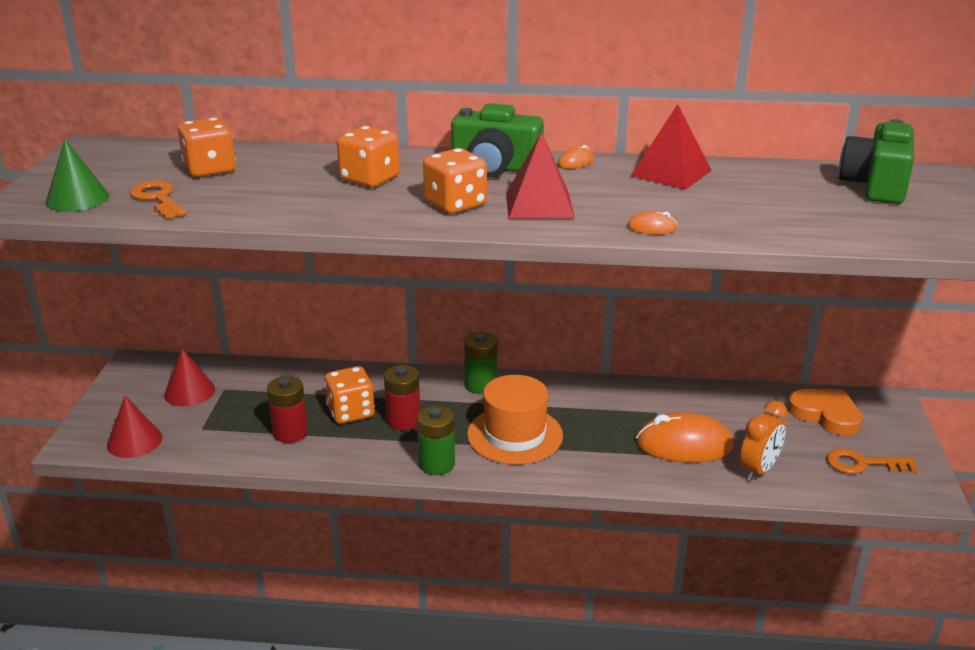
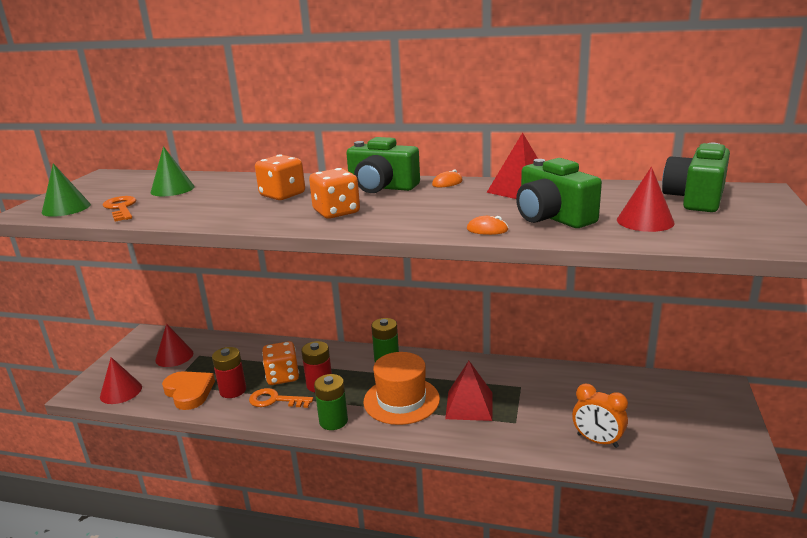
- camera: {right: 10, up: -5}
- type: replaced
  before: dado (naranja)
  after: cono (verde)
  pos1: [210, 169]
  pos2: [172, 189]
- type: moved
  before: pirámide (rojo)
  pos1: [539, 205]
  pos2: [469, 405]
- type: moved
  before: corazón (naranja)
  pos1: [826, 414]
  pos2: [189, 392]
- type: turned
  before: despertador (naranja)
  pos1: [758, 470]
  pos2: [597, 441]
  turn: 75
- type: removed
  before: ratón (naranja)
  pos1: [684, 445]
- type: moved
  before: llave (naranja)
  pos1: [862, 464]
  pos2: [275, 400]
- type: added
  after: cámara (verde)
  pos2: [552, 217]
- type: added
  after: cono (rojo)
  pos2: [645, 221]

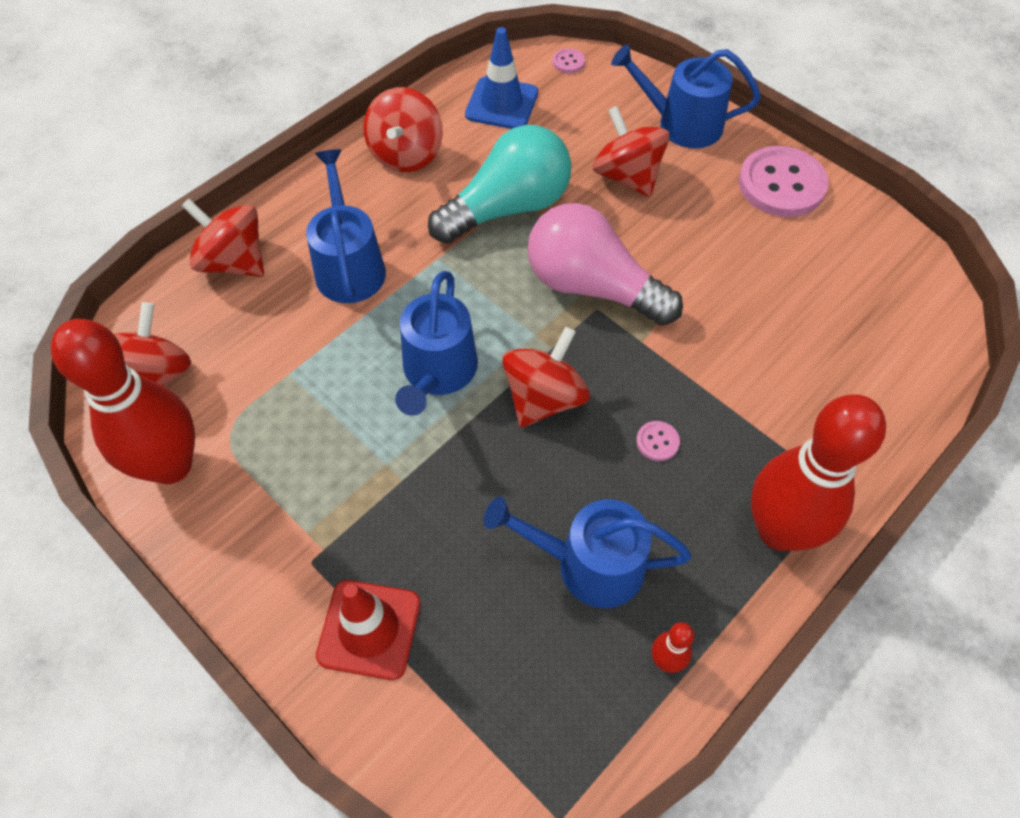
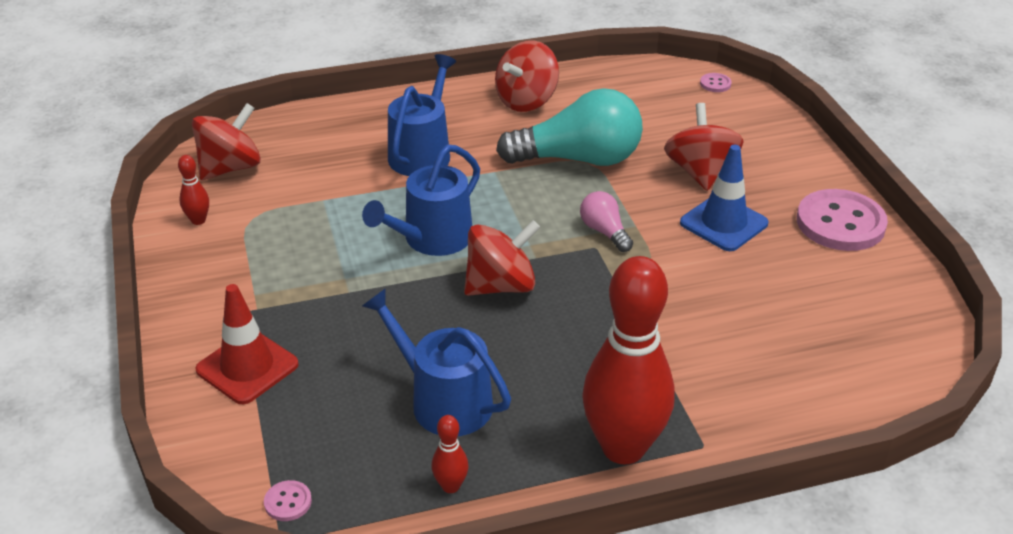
- camera: {right: 30, up: -20}
- type: moved
  before: cono de tráfico (azul)
  pos1: [501, 104]
  pos2: [723, 223]
- type: removed
  before: regadera (azul)
  pos1: [682, 124]
- type: removed
  before: peonza (rojo)
  pos1: [234, 262]
- type: resized
  before: bombilla (rosa)
  pos1: [592, 287]
  pos2: [604, 232]
  scale: 0.47
- type: resized
  before: bolo (rojo)
  pos1: [171, 465]
  pos2: [198, 220]
  scale: 0.4
- type: moved
  before: botón (rosa)
  pos1: [657, 442]
  pos2: [288, 502]

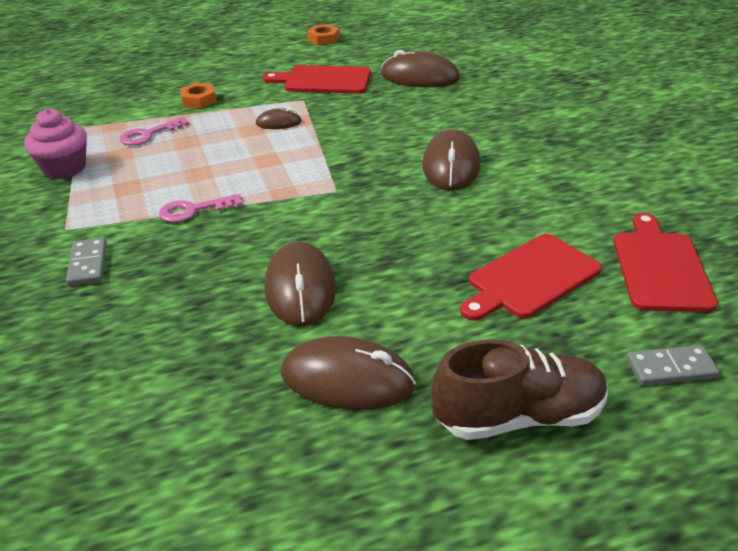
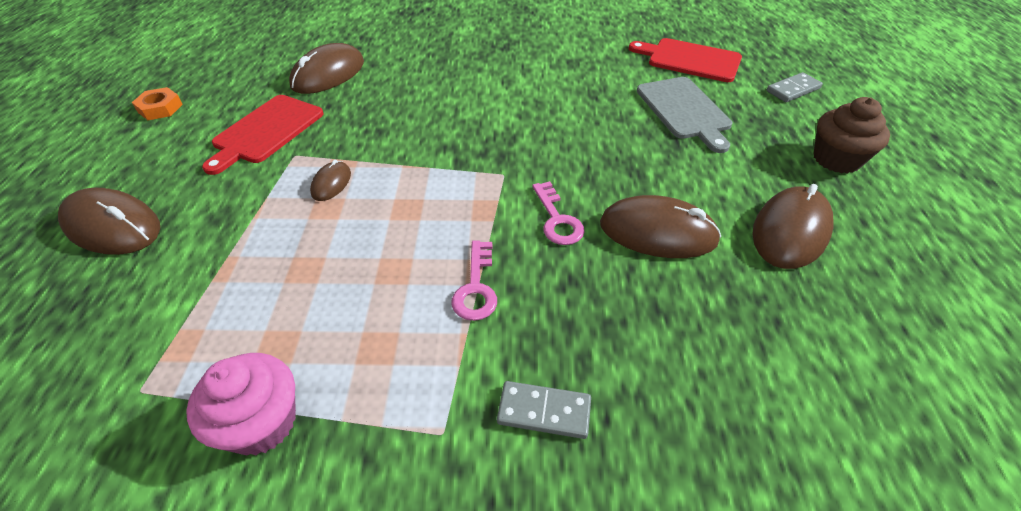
- camera: {right: -70, up: 10}
- type: removed
  before: tuerca (naranja)
  pos1: [198, 100]
- type: moved
  before: llave (rosa)
  pos1: [148, 134]
  pos2: [557, 220]
- type: moved
  before: ratón (marrón)
  pos1: [451, 165]
  pos2: [112, 226]
- type: recoloured
  before: tabla de cortar (rojo)
  after: tabla de cortar (gris)
  pos1: [530, 278]
  pos2: [684, 110]
- type: replaced
  before: zapato (marrón)
  after: magdalena (marrón)
  pos1: [519, 417]
  pos2: [836, 159]
- type: turned
  before: ficha de dominó (gris)
  pos1: [671, 368]
  pos2: [793, 90]
  turn: 45

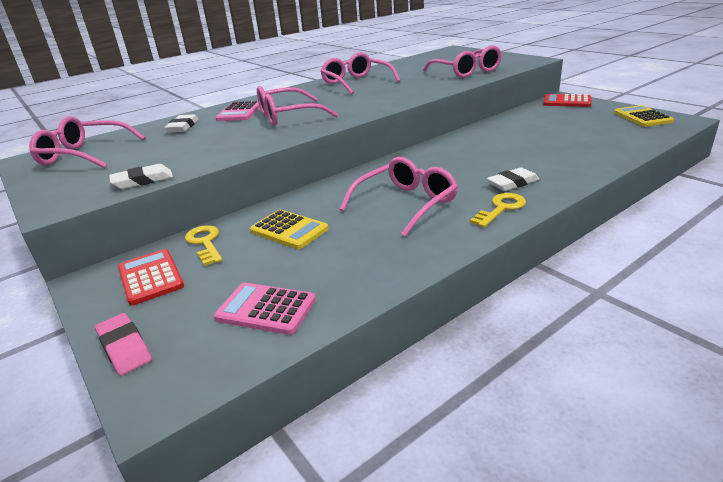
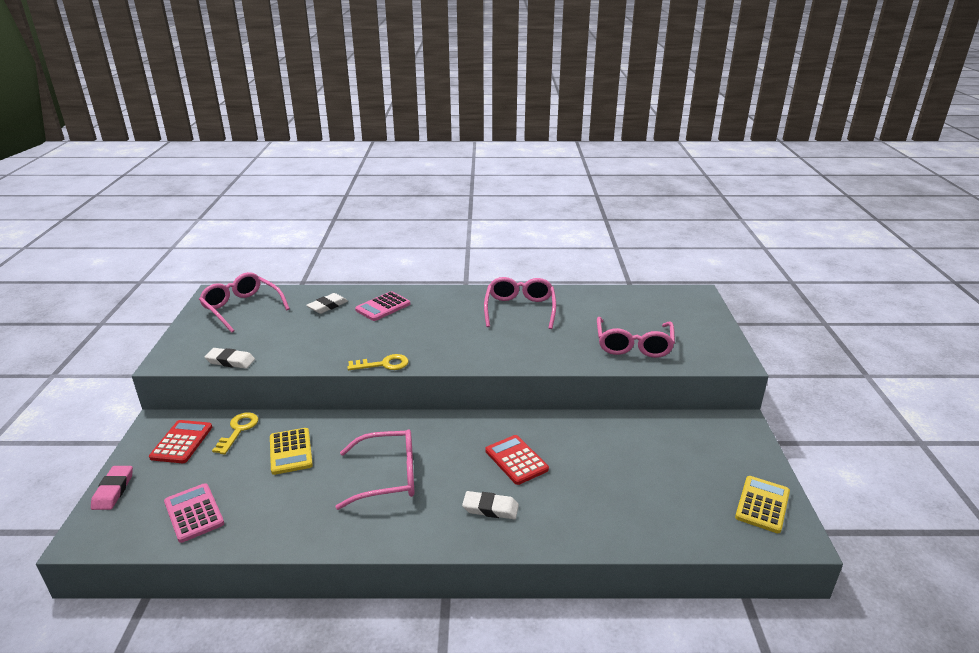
- camera: {right: 35, up: 0}
- type: removed
  before: gafas (rosa)
  pos1: [287, 116]
- type: moved
  before: calculadora (rojo)
  pos1: [567, 102]
  pos2: [516, 460]
- type: moved
  before: llave (amarillo)
  pos1: [501, 208]
  pos2: [383, 364]

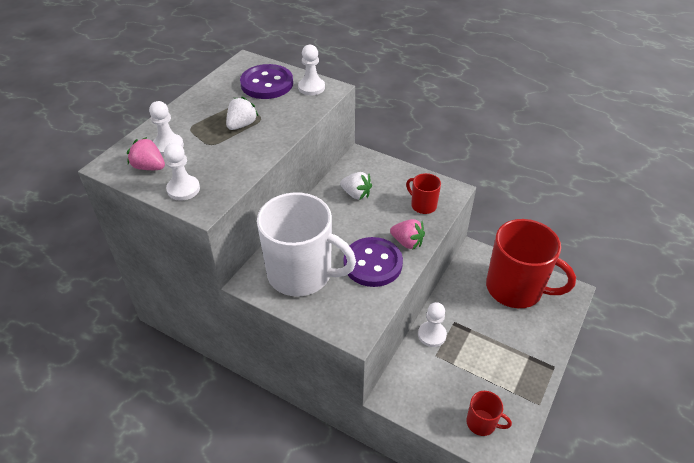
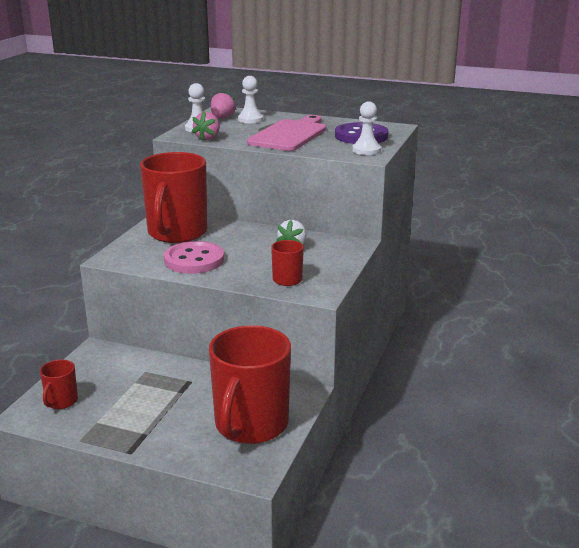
- camera: {right: 80, up: -20}
- type: replaced
  before: fresa (blanco)
  after: tabla de cortar (rosa)
  pos1: [242, 125]
  pos2: [290, 135]
- type: recoloured
  before: taza (blanco)
  after: taza (rojo)
  pos1: [301, 274]
  pos2: [177, 233]
- type: moved
  before: fresa (rosa)
  pos1: [407, 242]
  pos2: [208, 138]
- type: recoloured
  before: botón (morado)
  after: botón (rosa)
  pos1: [373, 263]
  pos2: [194, 260]
- type: removed
  before: peón (blanco)
  pos1: [432, 335]

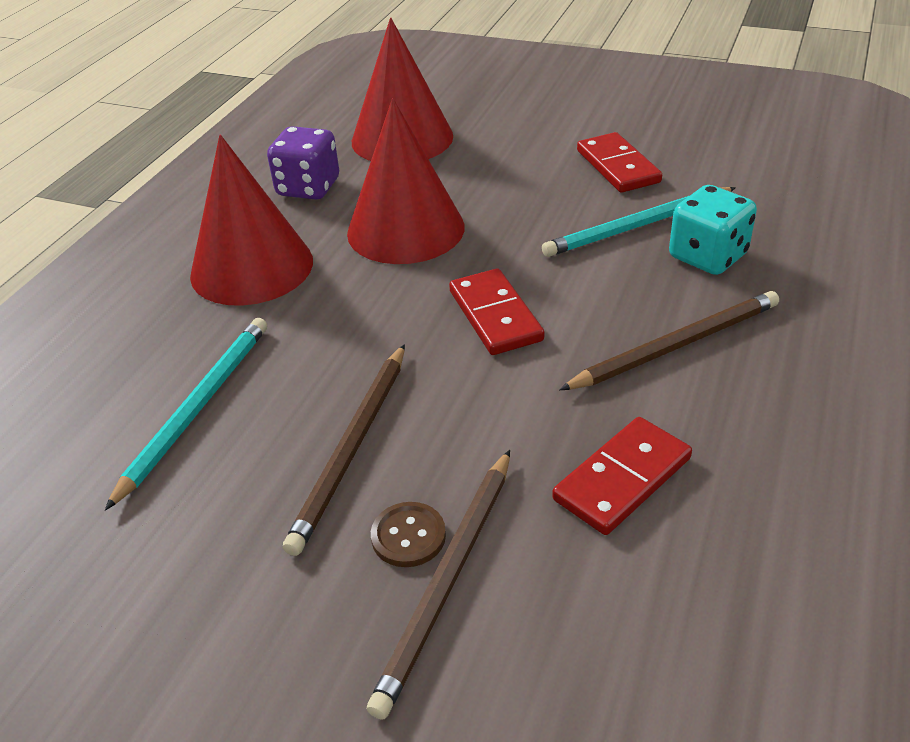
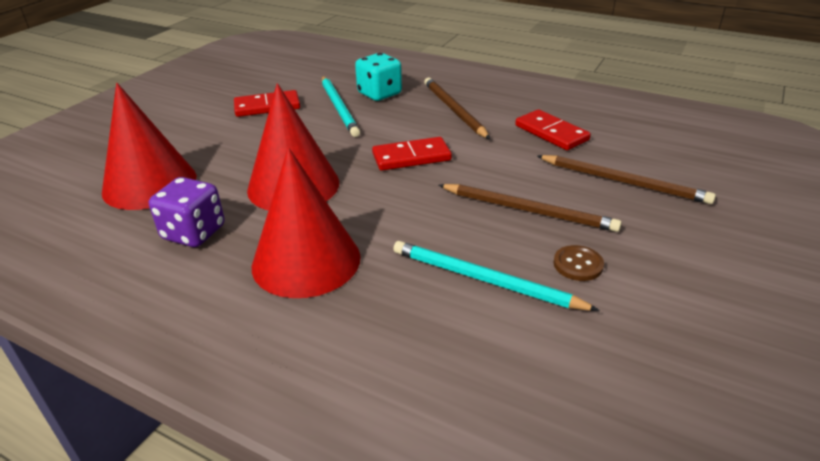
- camera: {right: -85, up: -5}
- type: moved
  before: botón (marrón)
  pos1: [408, 536]
  pos2: [578, 264]

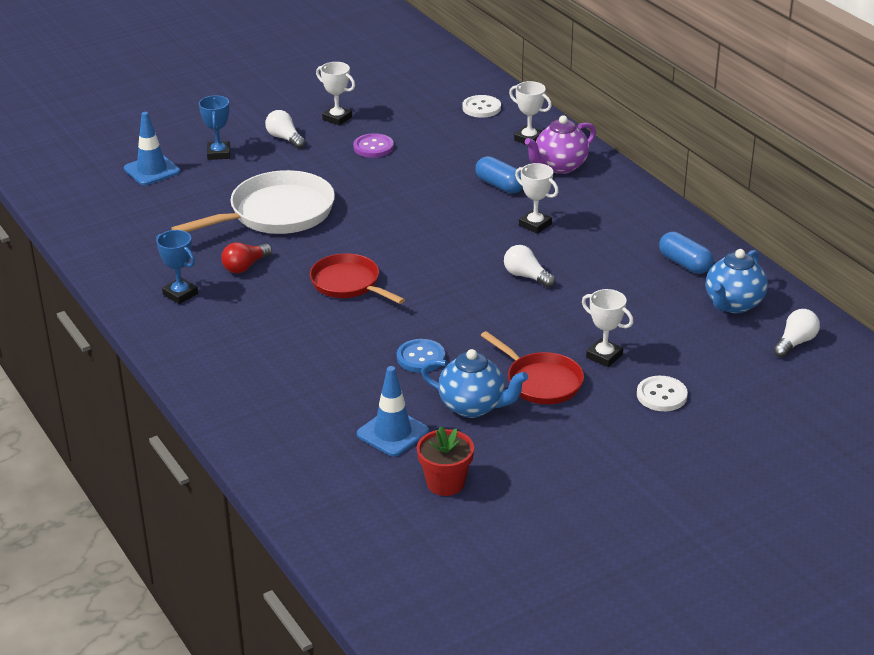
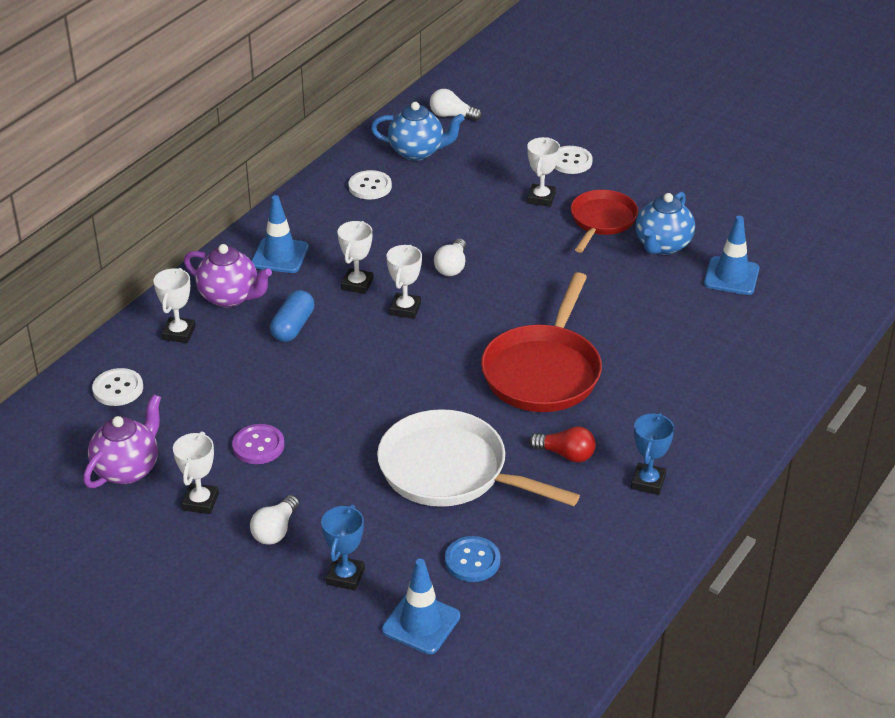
- camera: {right: -115, up: 5}
- type: turned
  before: trofeo (azul)
  pos1: [219, 154]
  pos2: [345, 576]
  turn: -45
- type: replaced
  before: cápsula (azul)
  after: botón (blanco)
  pos1: [684, 264]
  pos2: [370, 186]
- type: resized
  before: sartén (rojo)
  pos1: [349, 284]
  pos2: [543, 371]
  scale: 1.59
- type: moved
  before: botón (azul)
  pos1: [421, 357]
  pos2: [472, 561]
- type: turned
  before: tetera (azul)
  pos1: [473, 406]
  pos2: [662, 245]
  turn: -150
- type: removed
  before: maceta (rojo)
  pos1: [445, 483]
- type: added
  after: cono de tráfico (azul)
  pos2: [280, 256]
- type: added
  after: trofeo (blanco)
  pos2: [405, 309]
- type: added
  after: tetera (morado)
  pos2: [127, 469]

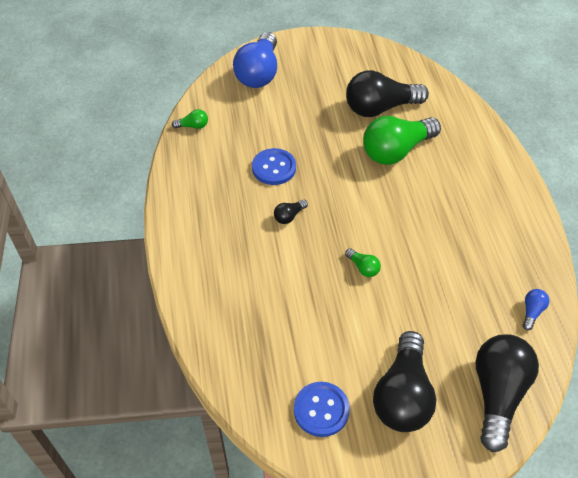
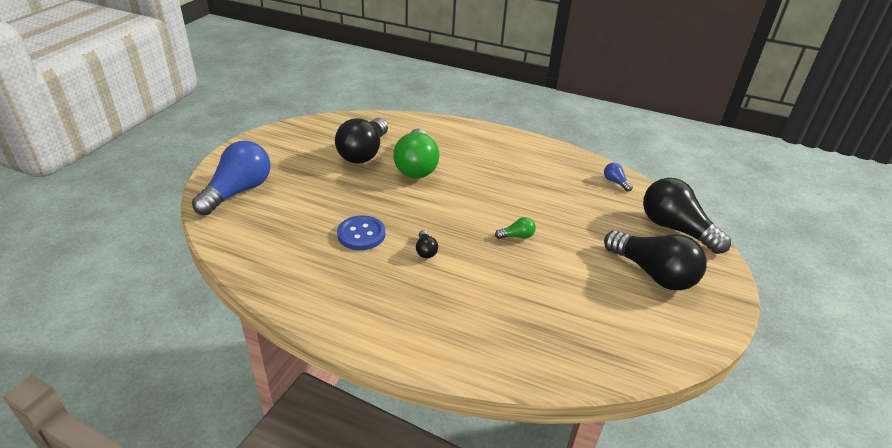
- camera: {right: -60, up: -15}
- type: turned
  before: bombilla (azul)
  pos1: [259, 73]
  pos2: [238, 191]
  turn: -105
- type: removed
  before: bombilla (verde)
  pos1: [193, 126]
- type: removed
  before: botón (azul)
  pos1: [321, 410]

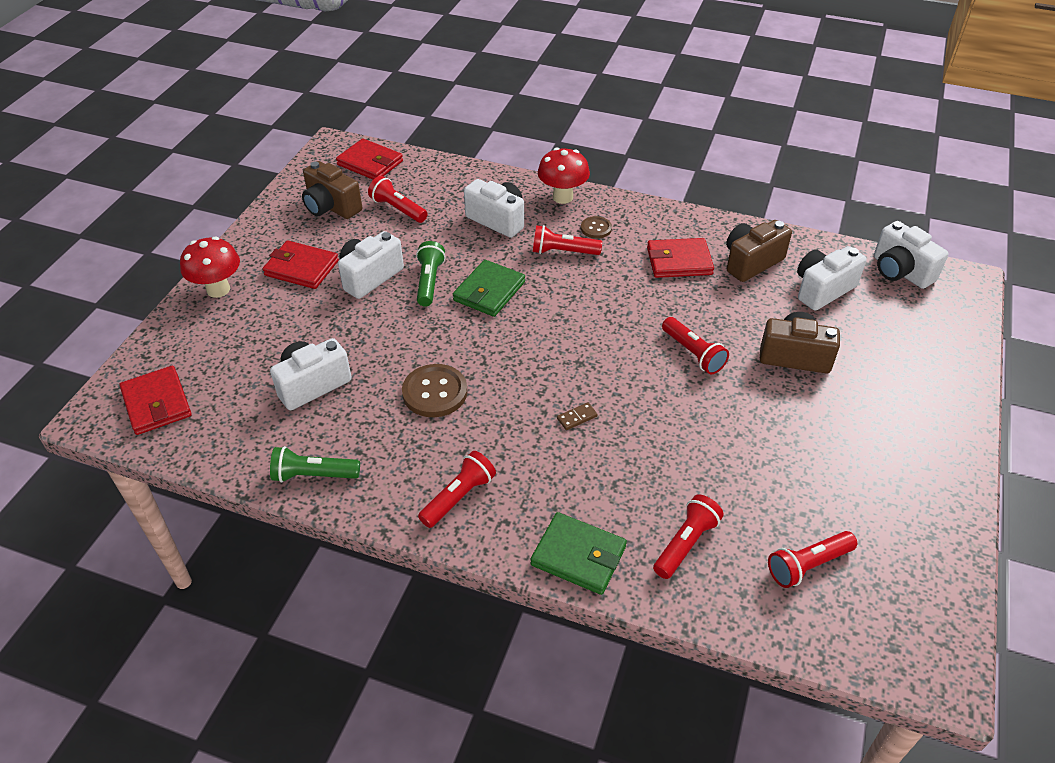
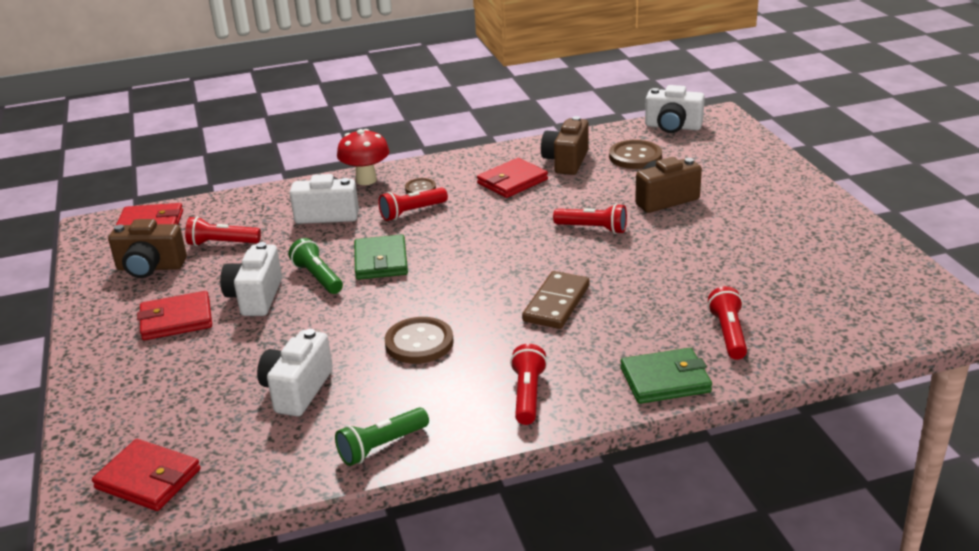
- camera: {right: -35, up: -15}
- type: removed
  before: seta (rojo)
  pos1: [218, 289]
- type: replaced
  before: cámara (blanco)
  after: botón (marrón)
  pos1: [822, 290]
  pos2: [635, 157]
- type: resized
  before: ficha de dominó (marrón)
  pos1: [577, 417]
  pos2: [556, 303]
  scale: 2.28
- type: removed
  before: lámpara de mano (rojo)
  pos1: [807, 565]

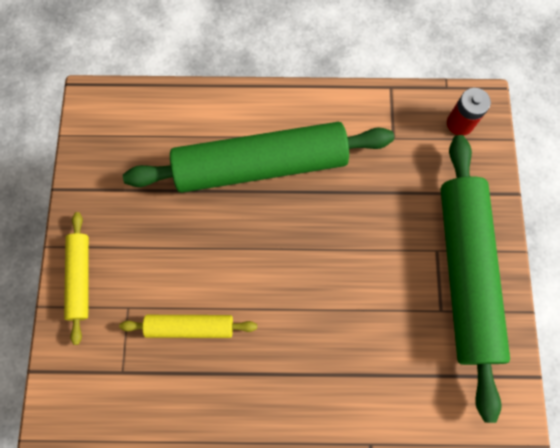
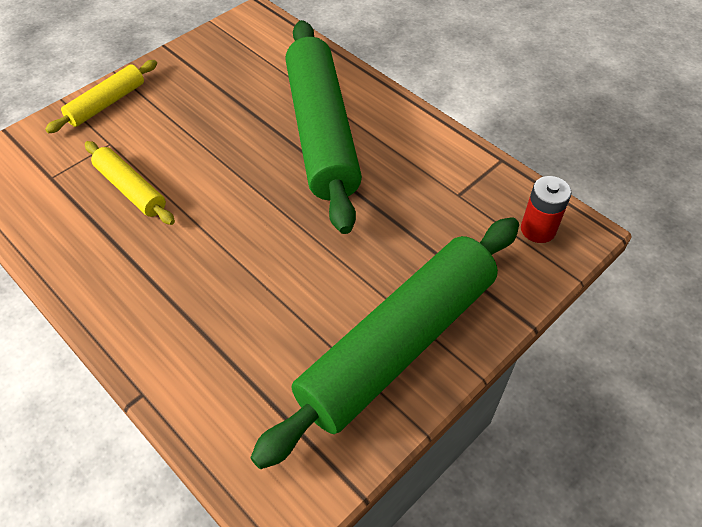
- camera: {right: 45, up: -20}
- type: turned
  before: rodillo (verde)
  pos1: [261, 165]
  pos2: [321, 132]
  turn: 45

